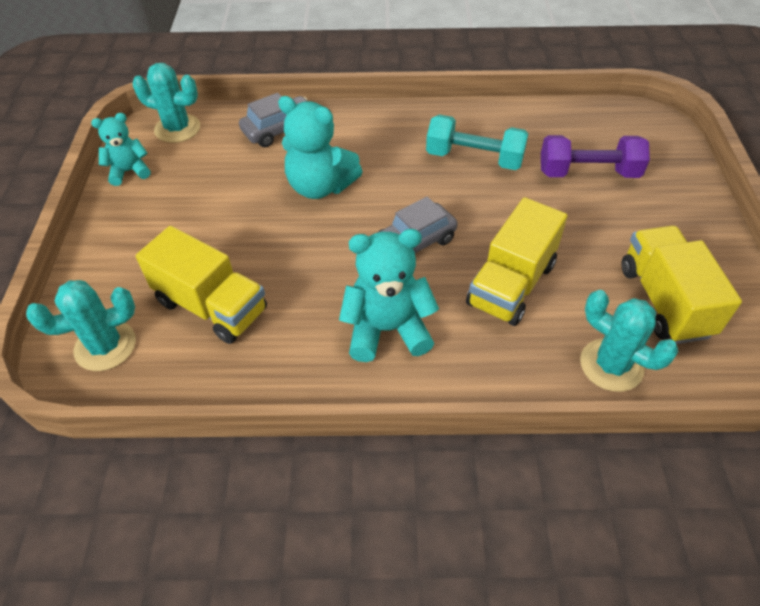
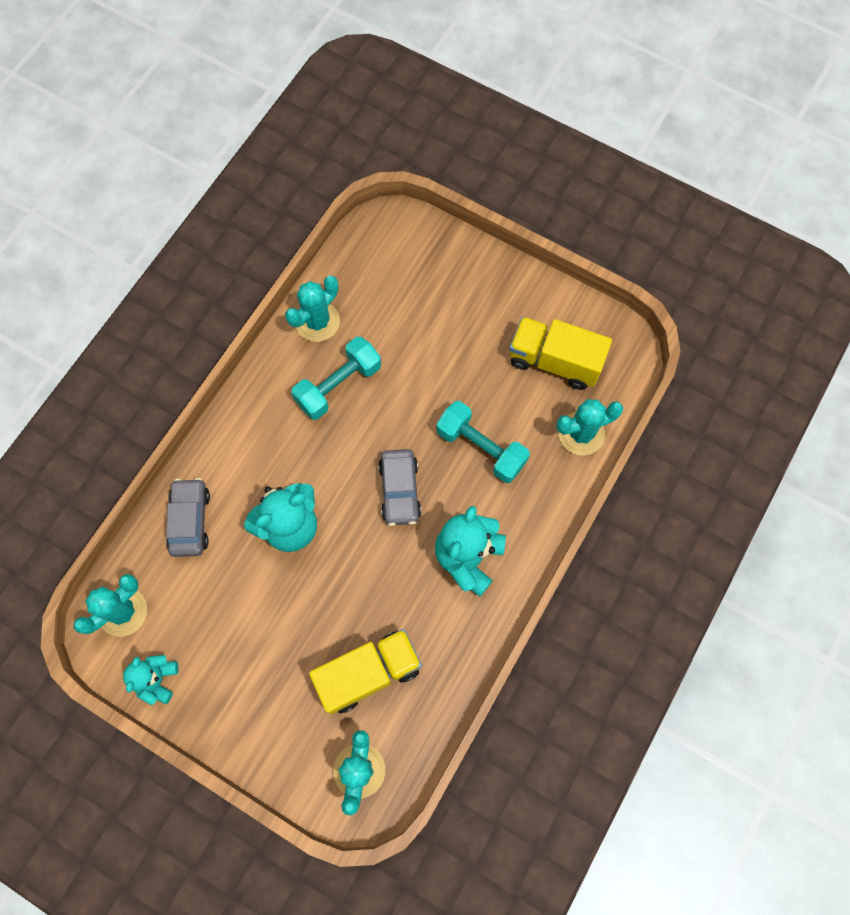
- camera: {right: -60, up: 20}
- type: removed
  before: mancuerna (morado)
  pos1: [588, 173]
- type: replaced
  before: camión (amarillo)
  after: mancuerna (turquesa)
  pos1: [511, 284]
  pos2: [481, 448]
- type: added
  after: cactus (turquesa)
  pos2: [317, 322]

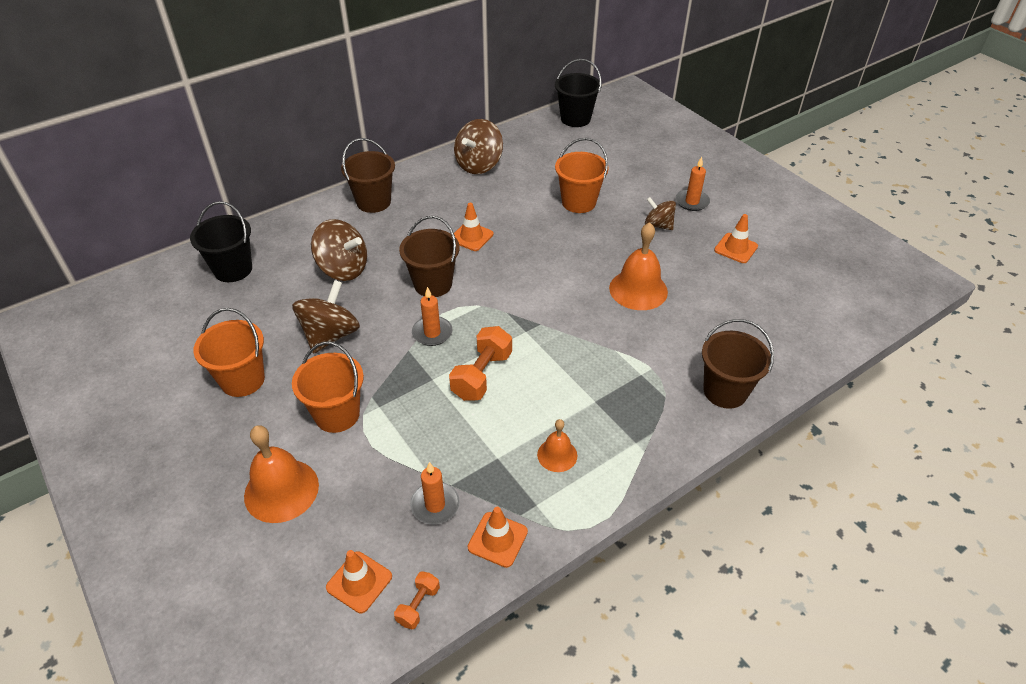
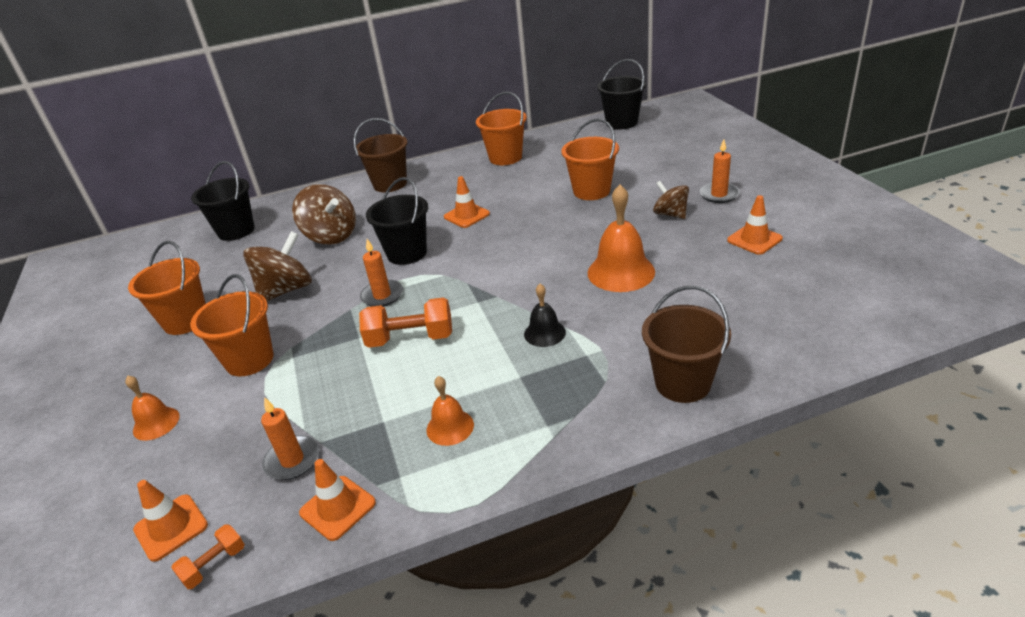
- camera: {right: 20, up: -10}
- type: replaced
  before: peonza (marrón)
  after: balde (naranja)
  pos1: [479, 165]
  pos2: [505, 158]
- type: recoloured
  before: balde (marrón)
  after: balde (negro)
  pos1: [433, 284]
  pos2: [407, 253]
- type: turned
  before: mancuerna (naranja)
  pos1: [482, 375]
  pos2: [410, 338]
  turn: 45
- type: resized
  before: campana (naranja)
  pos1: [281, 490]
  pos2: [156, 423]
  scale: 0.57
- type: added
  after: campana (negro)
  pos2: [544, 333]

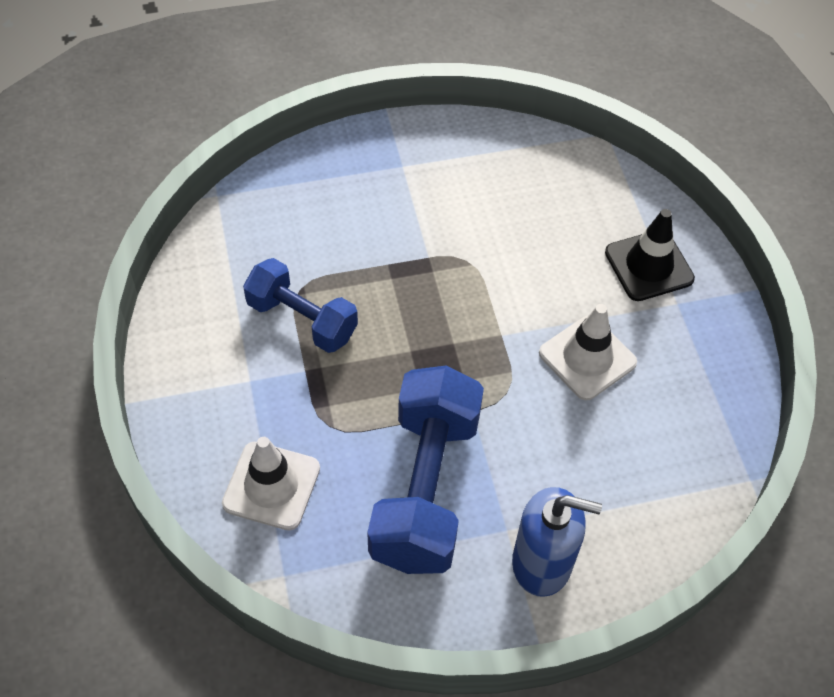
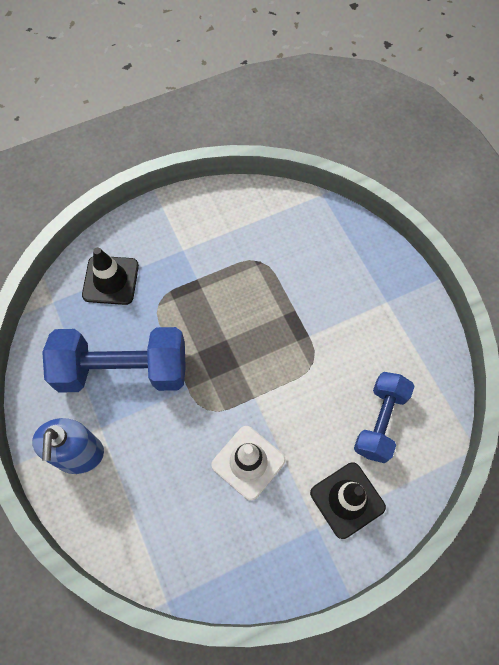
- camera: {right: 80, up: 10}
- type: moved
  before: mancuerna (azul)
  pos1: [302, 319]
  pos2: [380, 421]
- type: recoloured
  before: cono de tráfico (blanco)
  after: cono de tráfico (negro)
  pos1: [271, 486]
  pos2: [110, 280]

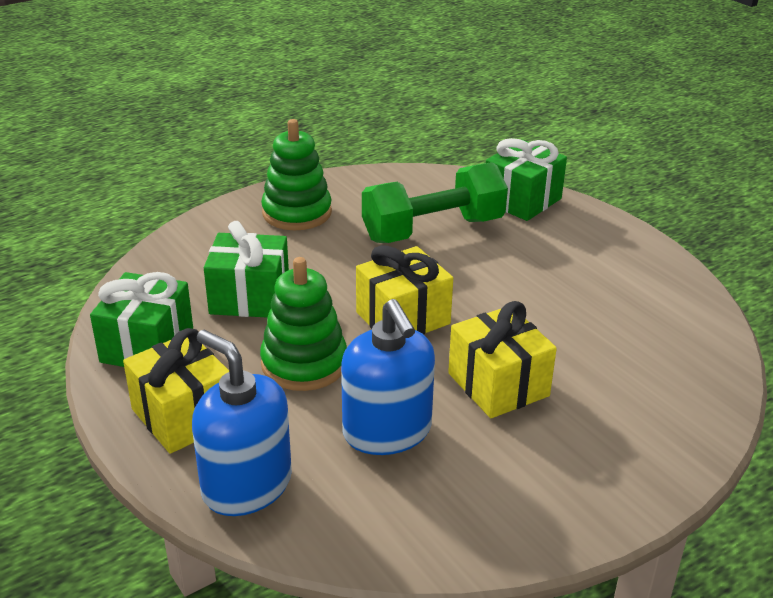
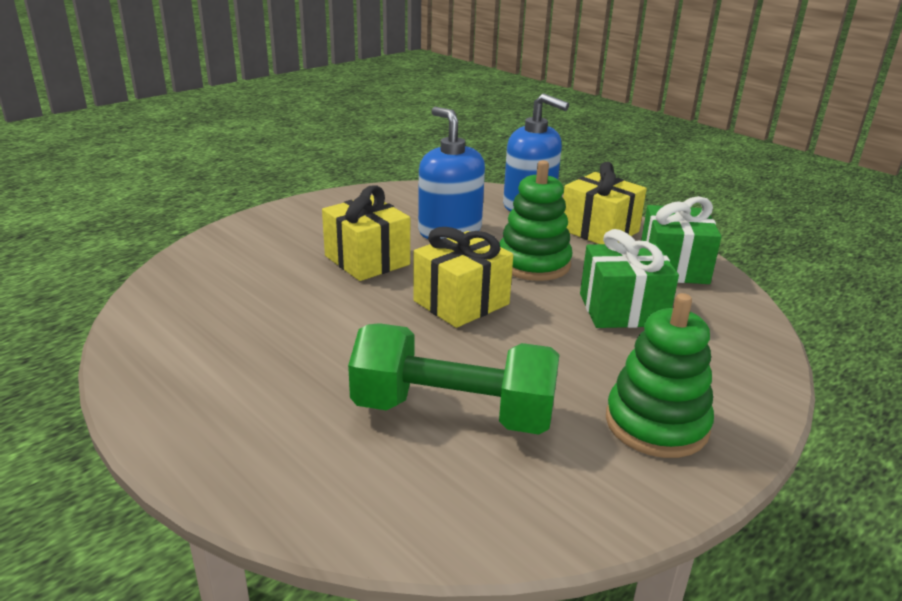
- camera: {right: 170, up: -5}
- type: removed
  before: regalo (verde)
  pos1: [522, 200]
- type: turned
  before: mancuerna (verde)
  pos1: [433, 230]
  pos2: [453, 413]
  turn: 45

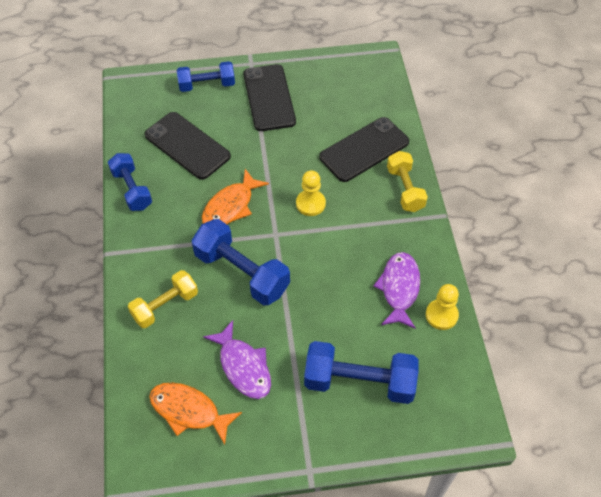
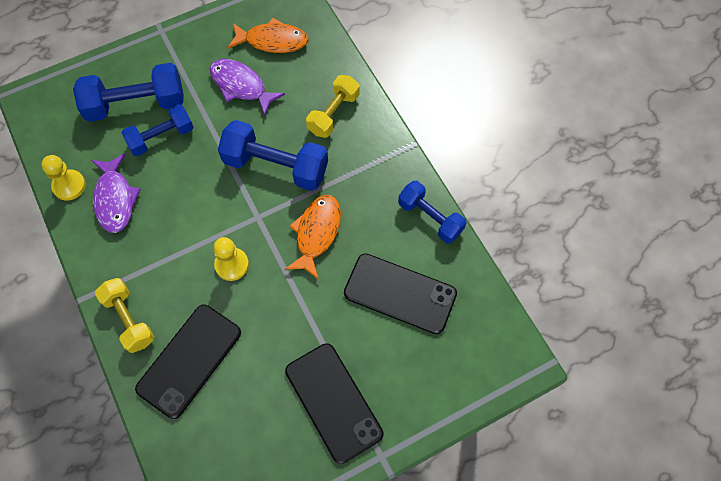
- camera: {right: 160, up: 10}
- type: moved
  before: mancuerna (azul)
  pos1: [207, 85]
  pos2: [161, 137]

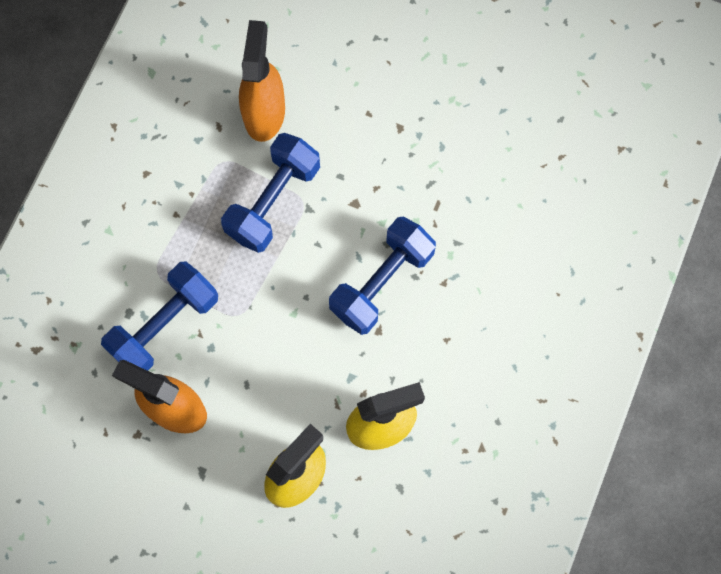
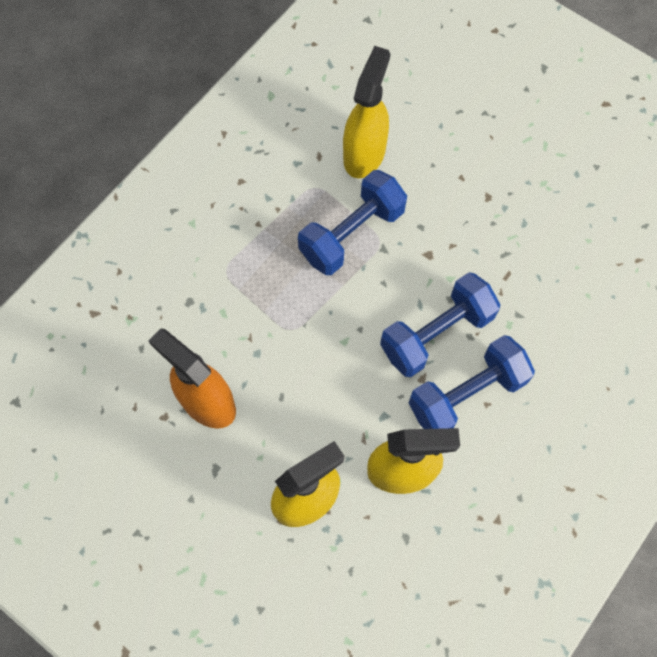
- camera: {right: 15, up: -5}
- type: recoloured
  before: pulverizador (naranja)
  after: pulverizador (amarillo)
  pos1: [264, 113]
  pos2: [364, 154]
- type: moved
  before: mancuerna (azul)
  pos1: [164, 325]
  pos2: [466, 394]

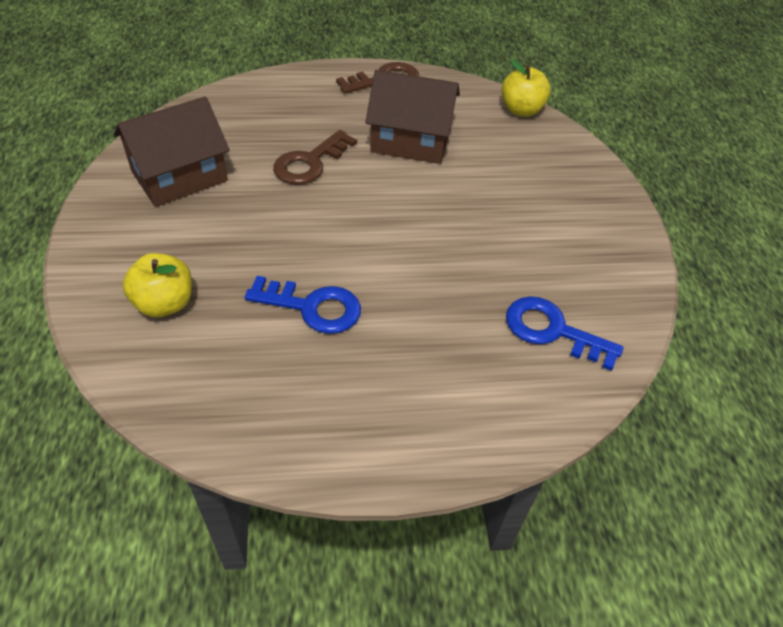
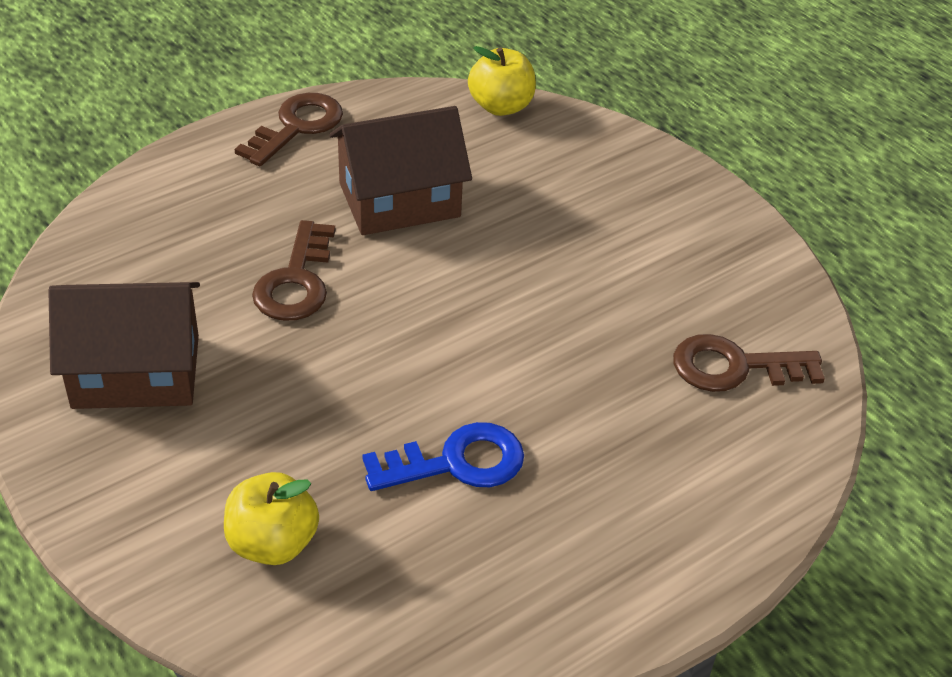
- camera: {right: -30, up: -5}
- type: turned
  before: casa (marrón)
  pos1: [179, 176]
  pos2: [136, 372]
  turn: 60
- type: recoloured
  before: llave (azul)
  after: llave (marrón)
  pos1: [552, 331]
  pos2: [735, 367]

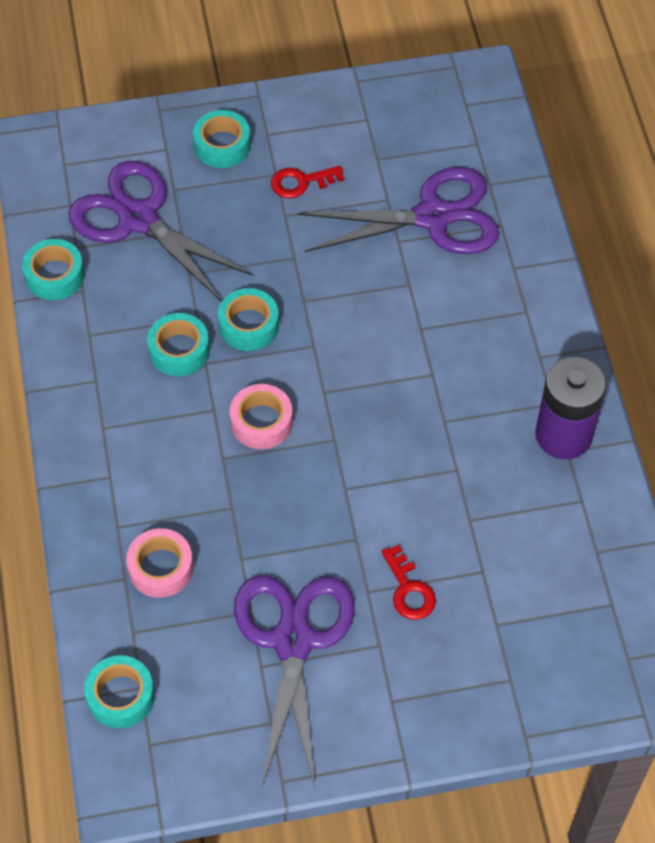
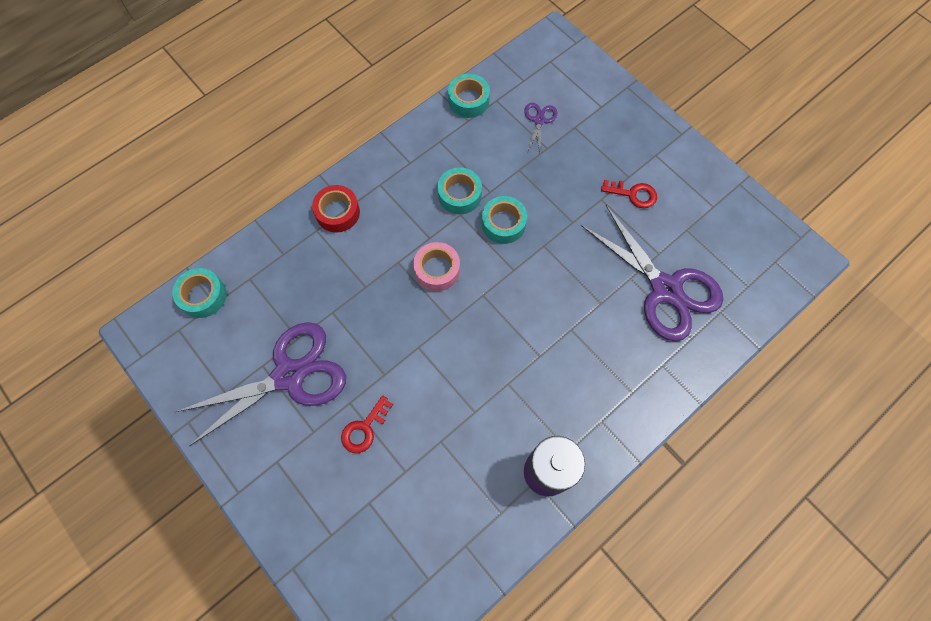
- camera: {right: 60, up: 10}
- type: removed
  before: cinta adhesiva (turquesa)
  pos1: [222, 145]
- type: resized
  before: tijeras (morado)
  pos1: [138, 219]
  pos2: [539, 120]
  scale: 0.44
- type: turned
  before: llave (rojo)
  pos1: [301, 182]
  pos2: [633, 194]
  turn: 150
- type: removed
  before: cinta adhesiva (rosa)
  pos1: [161, 568]
- type: added
  after: cinta adhesiva (rojo)
  pos2: [337, 212]

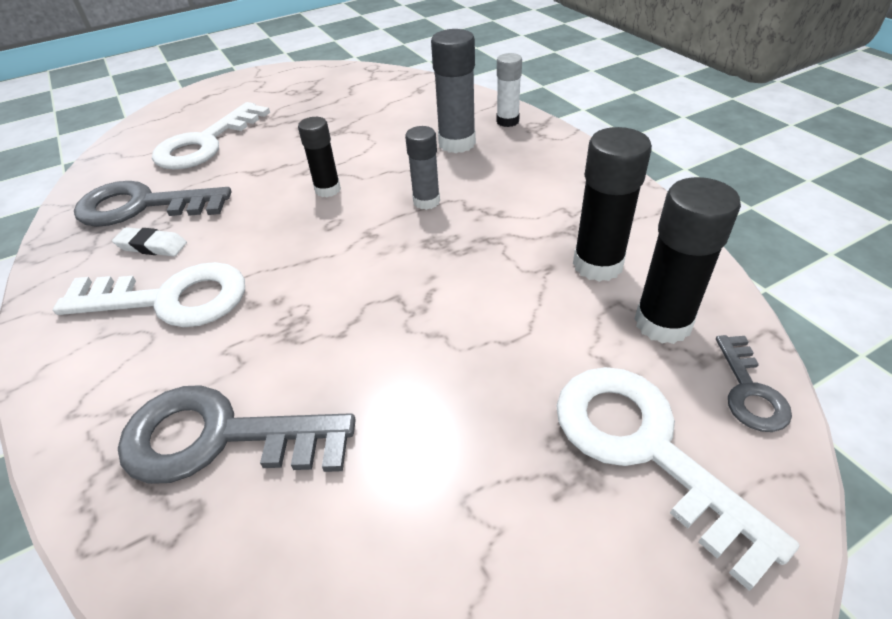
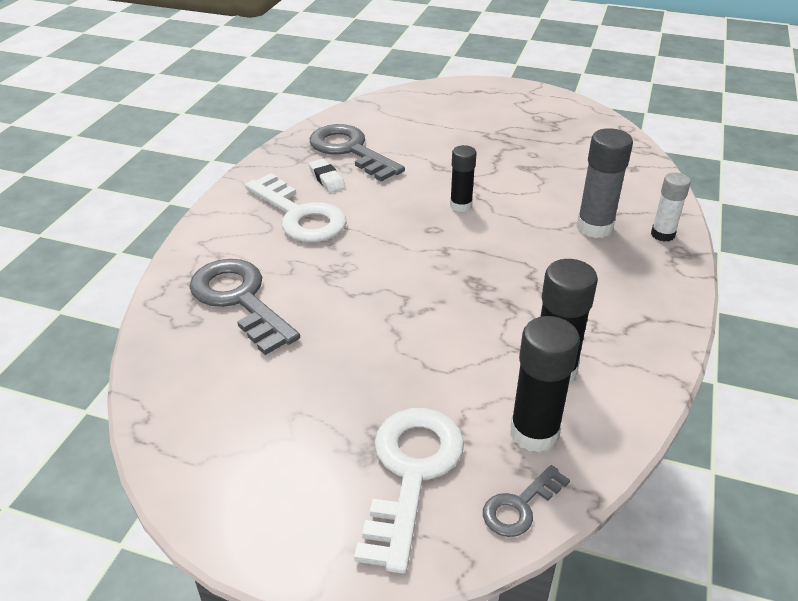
- camera: {right: 45, up: -5}
- type: removed
  before: llave (blanco)
  pos1: [205, 143]
- type: removed
  before: barra de pegamento (gris)
  pos1: [426, 201]

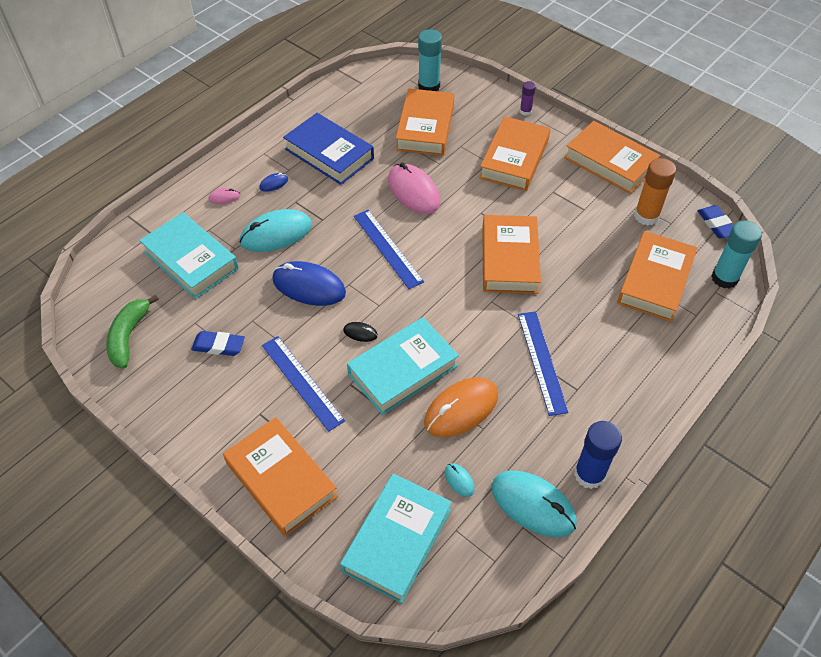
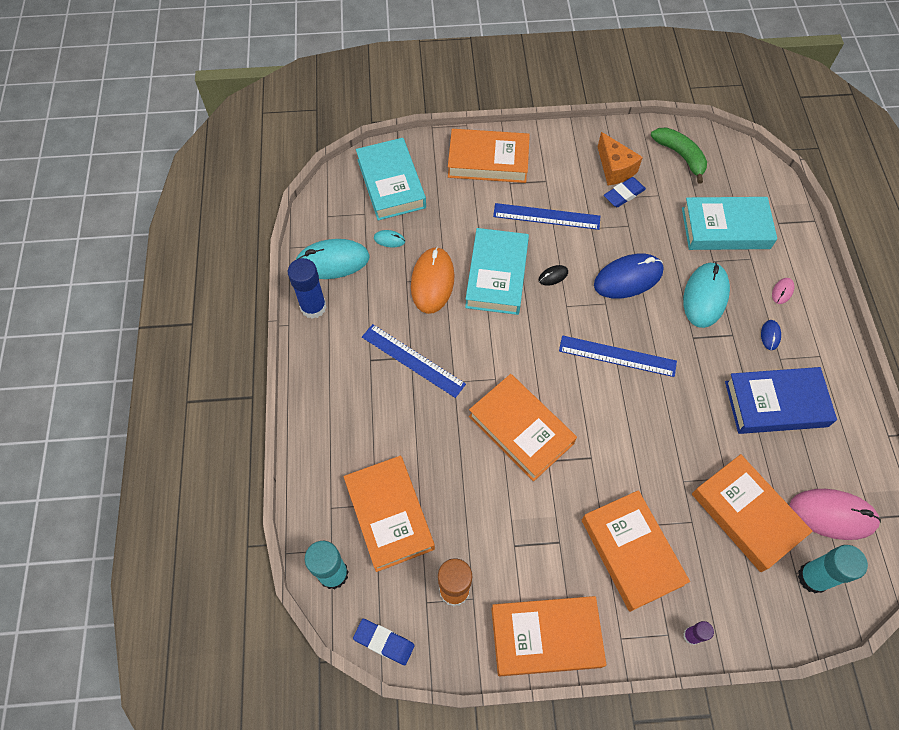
- camera: {right: 135, up: 10}
- type: moved
  before: ratón (rosa)
  pos1: [413, 191]
  pos2: [832, 515]
- type: added
  after: queso (naranja)
  pos2: [615, 168]

